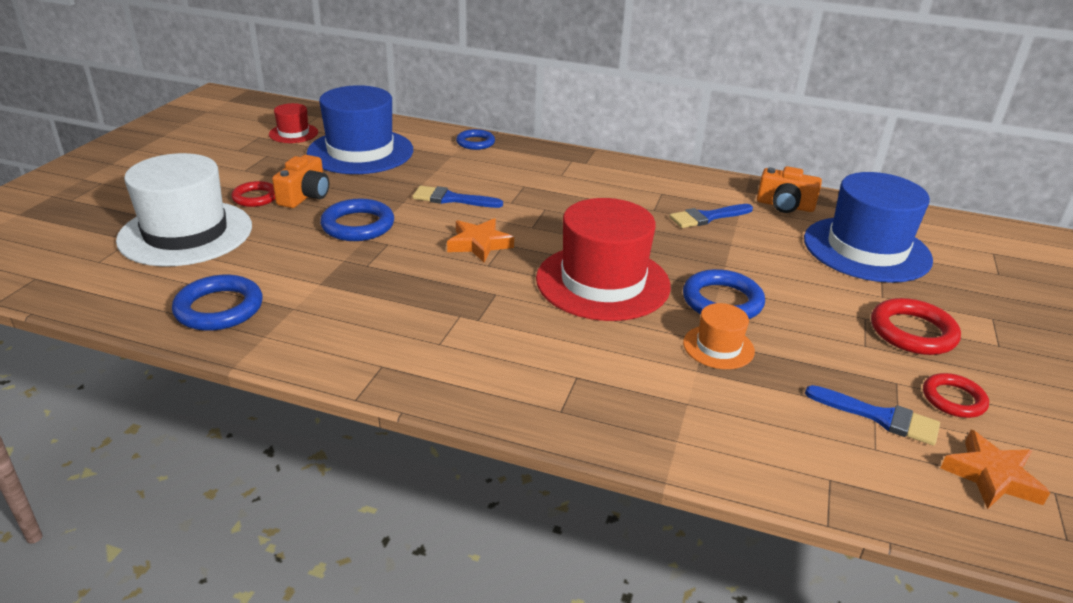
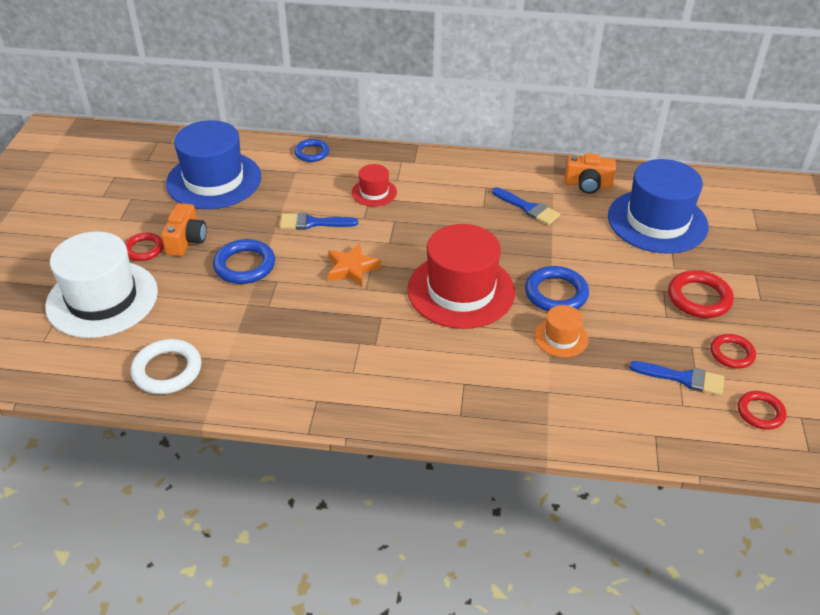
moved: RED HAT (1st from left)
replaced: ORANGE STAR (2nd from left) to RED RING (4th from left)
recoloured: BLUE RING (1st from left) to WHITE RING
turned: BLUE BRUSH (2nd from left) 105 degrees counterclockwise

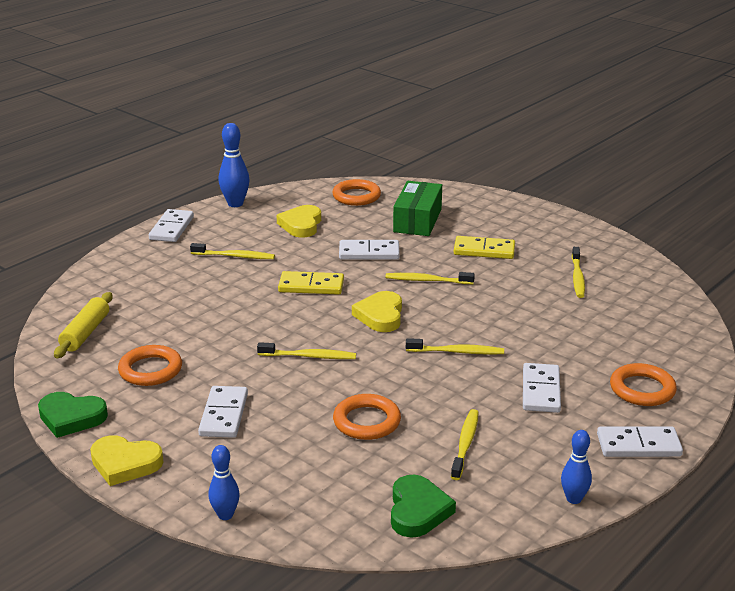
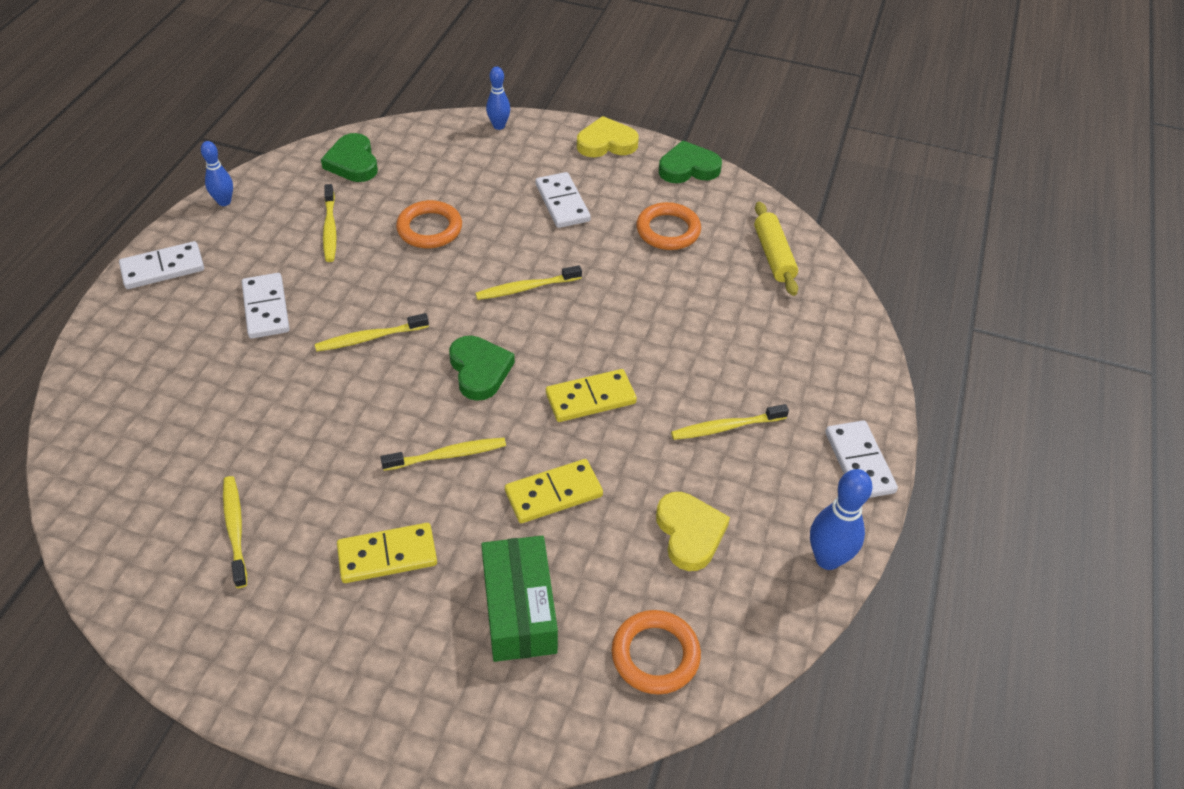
removed: ORANGE RING (4th from left)
recoloured: WHITE DOMINO (3rd from left) to YELLOW DOMINO (2nd from left); YELLOW HEART (3rd from left) to GREEN HEART (2nd from left)

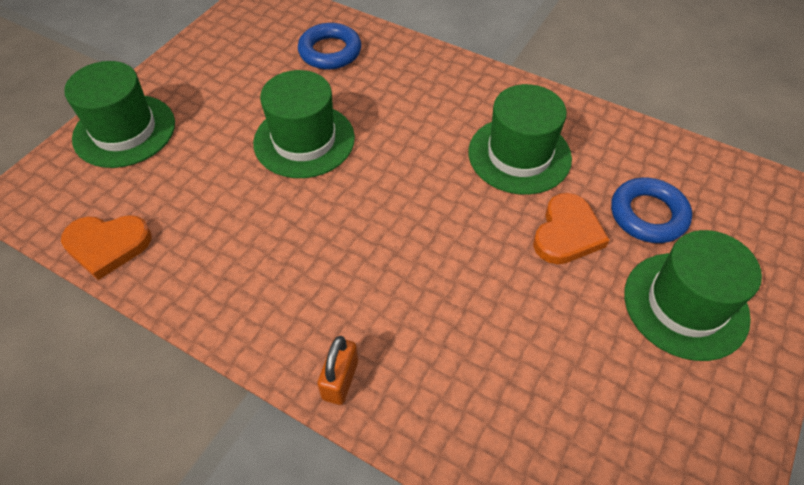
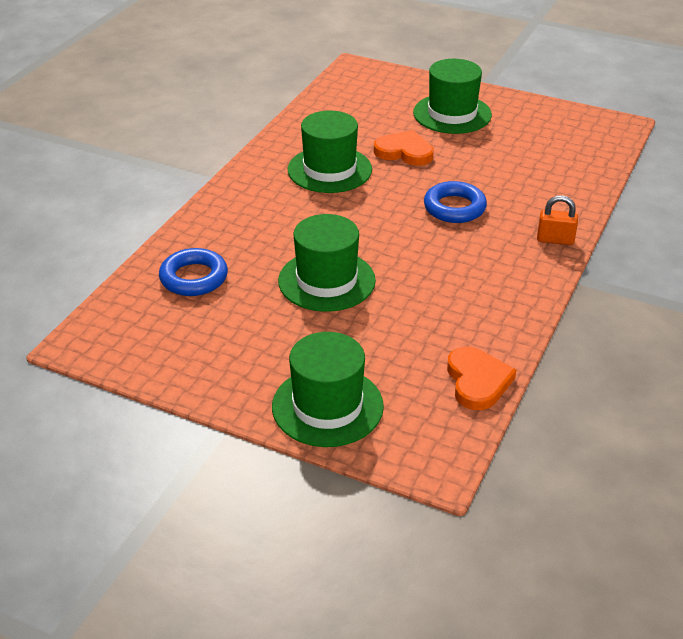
moved: BLUE RING (2nd from left)

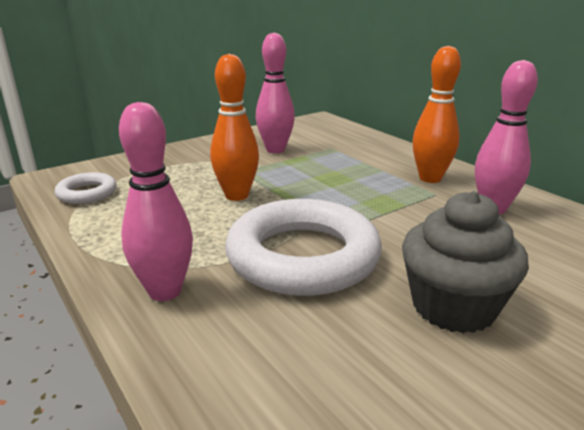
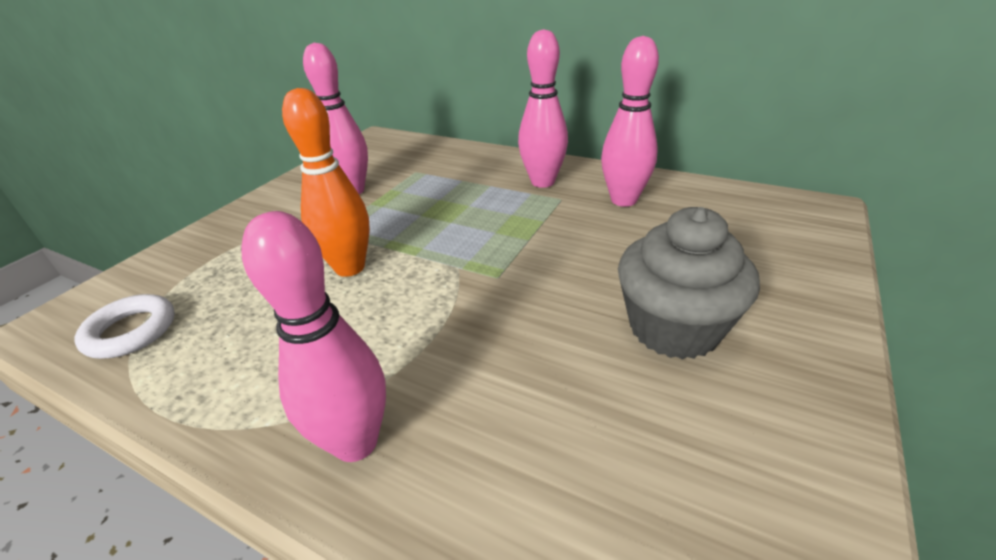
removed: WHITE RING (2nd from left)
recoloured: ORANGE BOWLING PIN (2nd from left) to PINK BOWLING PIN (3rd from left)

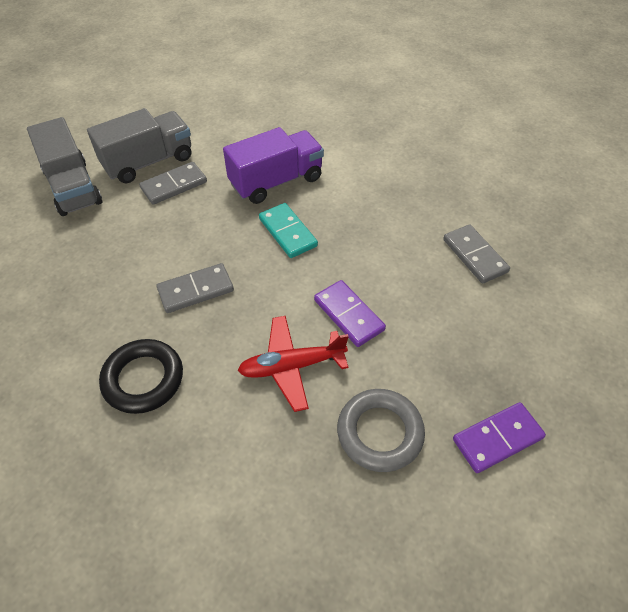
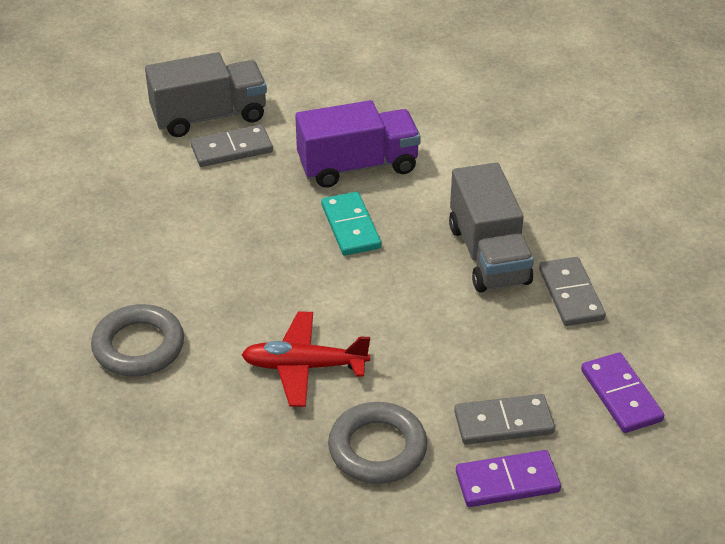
moved: GREY TRUCK (1st from left in the first image) to GREY TRUCK (2nd from left); GREY DOMINO (2nd from left); PURPLE DOMINO (1st from left in the first image) to PURPLE DOMINO (2nd from left)
recoloured: BLACK RING to GREY RING (1st from left)

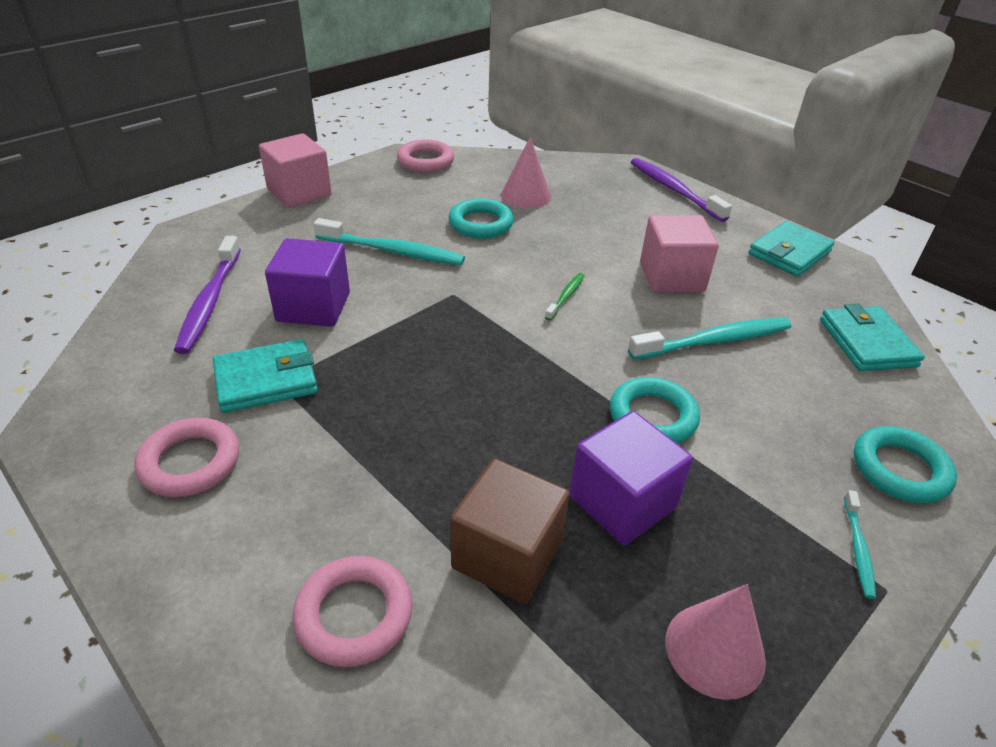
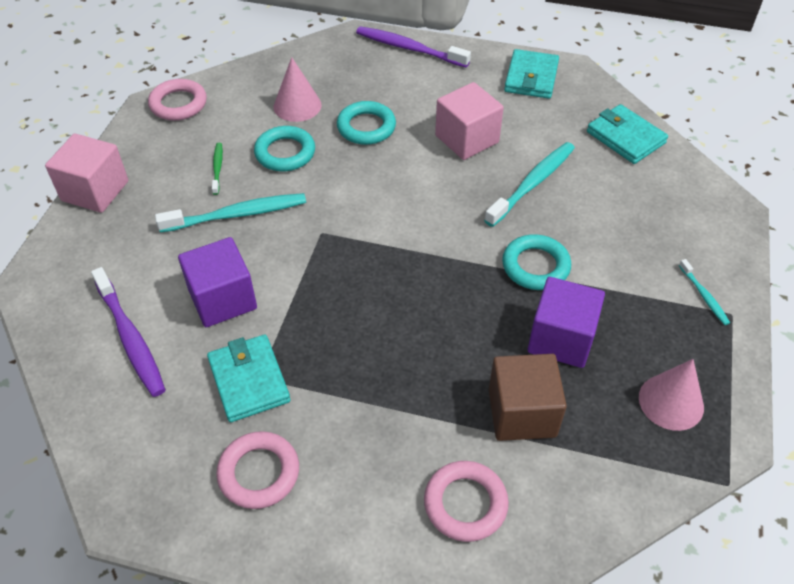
moved: GREEN TOOTHBRUSH; TURQUOISE RING (3rd from left in the first image) to TURQUOISE RING (2nd from left)
turned: TURQUOISE WALLET (1st from left) 60 degrees counterclockwise

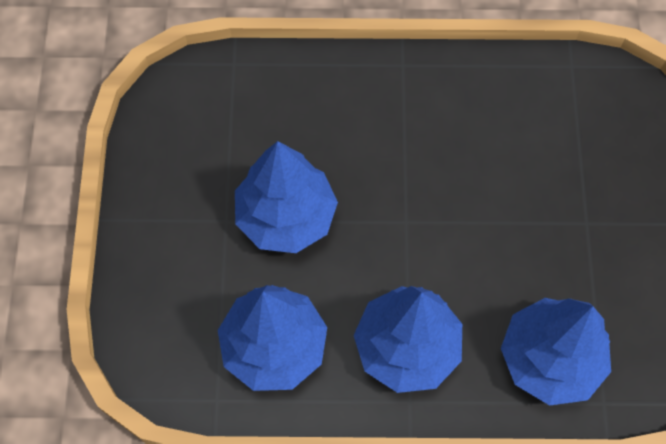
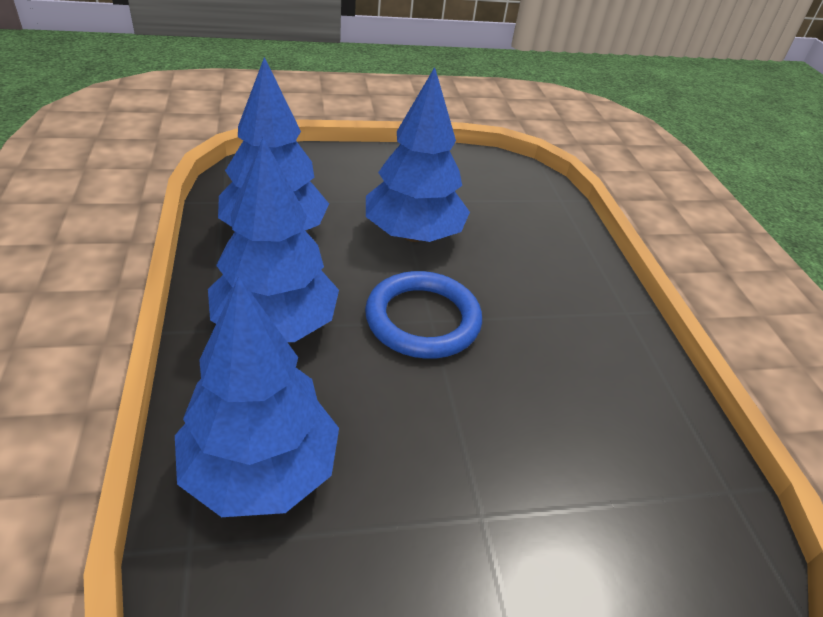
added: BLUE RING

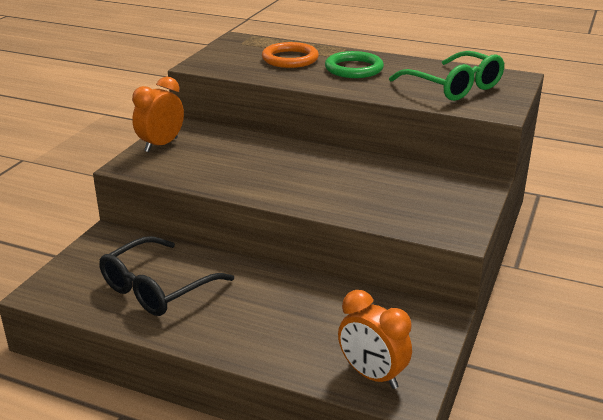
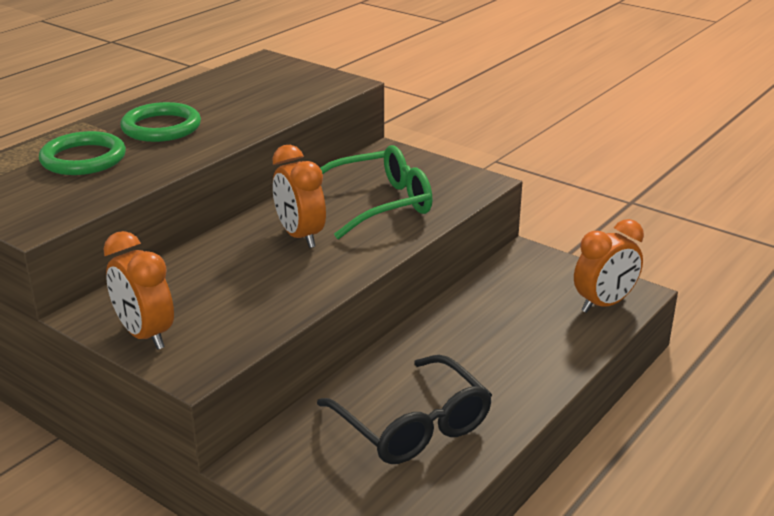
added: ORANGE CLOCK (2nd from left)
moved: GREEN GLASSES
recoloured: ORANGE RING to GREEN RING (1st from left)

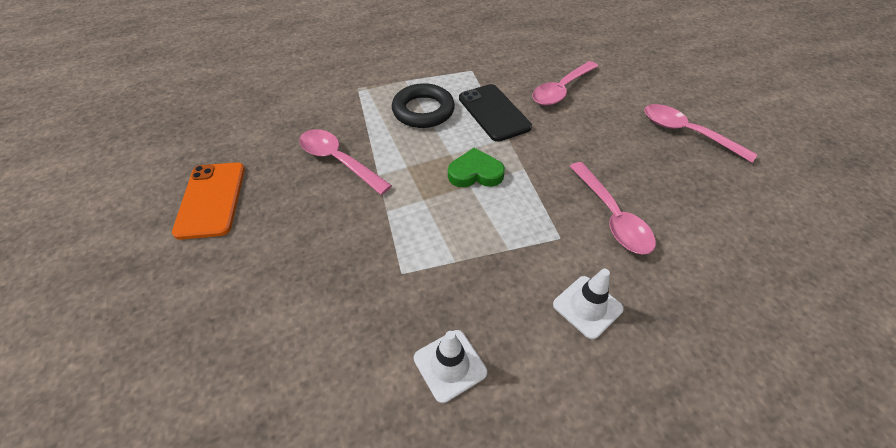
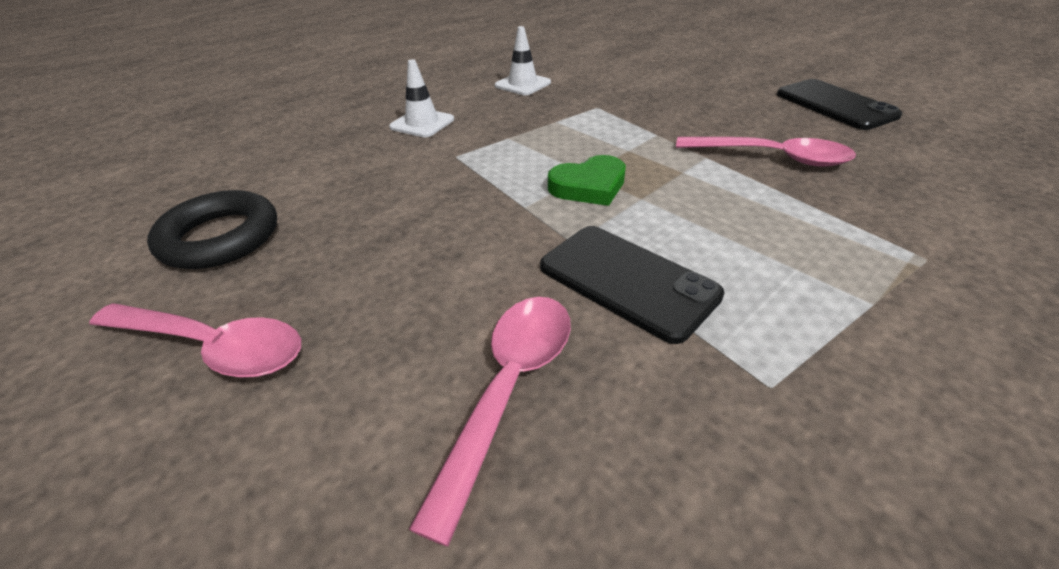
removed: PINK SPOON (3rd from left)
moved: BLACK RING
recoloured: ORANGE PHONE to BLACK PHONE (2nd from left)

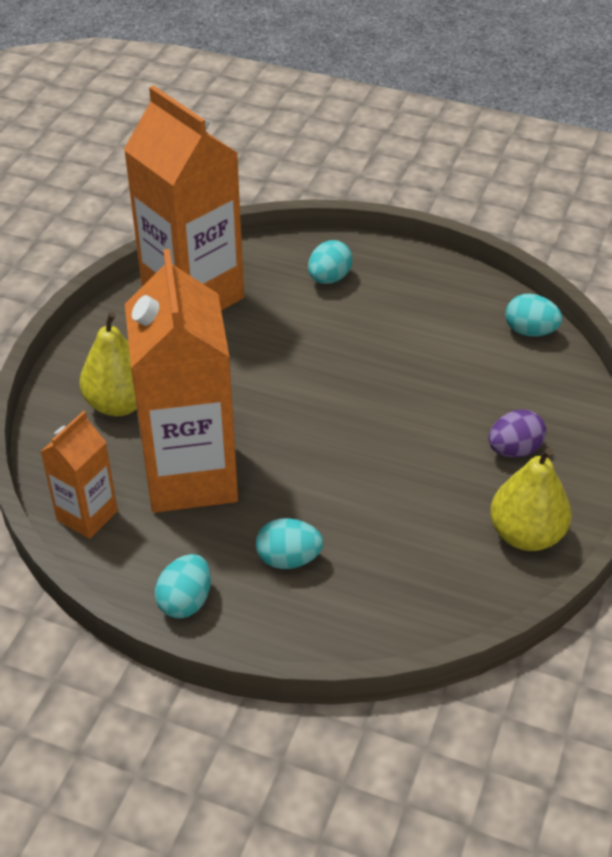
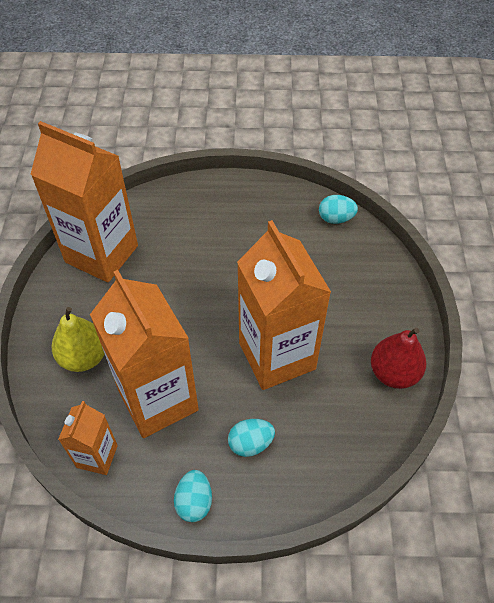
removed: TURQUOISE EGG (3rd from left); PURPLE EGG
added: ORANGE CARTON (4th from left)
recoloured: YELLOW PEAR (2nd from left) to RED PEAR

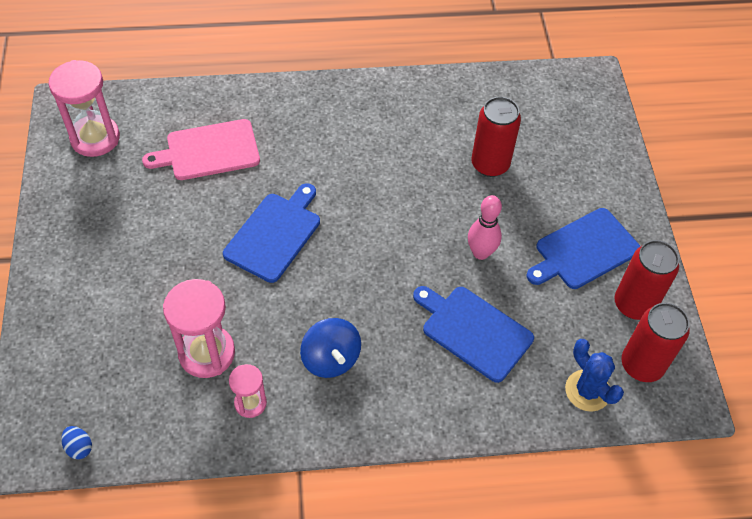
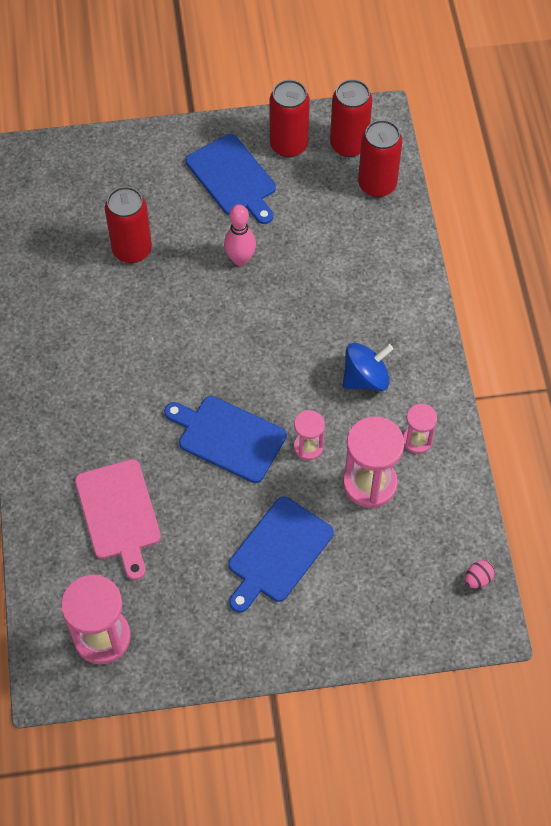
added: PINK HOURGLASS (2nd from left)
moved: BLUE CUTTING BOARD (2nd from left in the first image) to BLUE CUTTING BOARD (3rd from left)
replaced: BLUE CACTUS to RED CAN (4th from left)
recoloured: BLUE EGG to PINK EGG

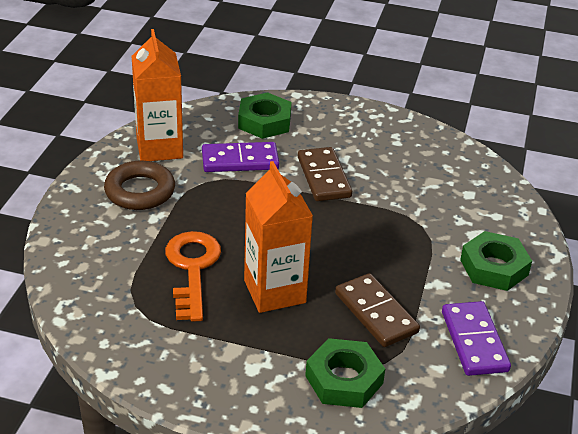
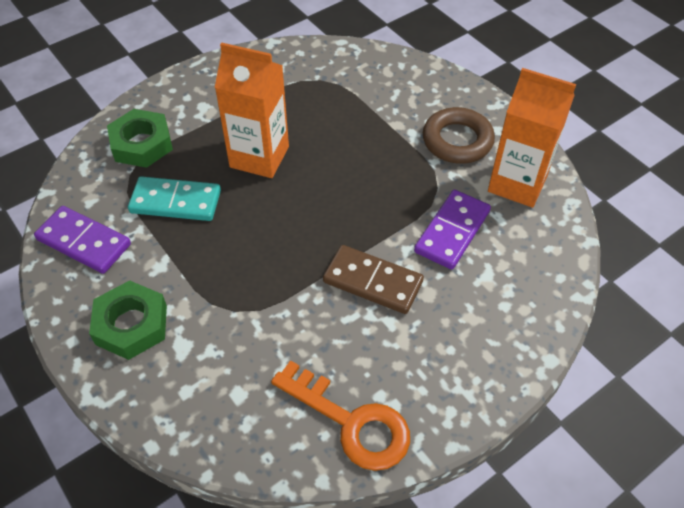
removed: GREEN NUT (1st from left)
moved: ORANGE KEY
recoloured: BROWN DOMINO (2nd from left) to TURQUOISE DOMINO

